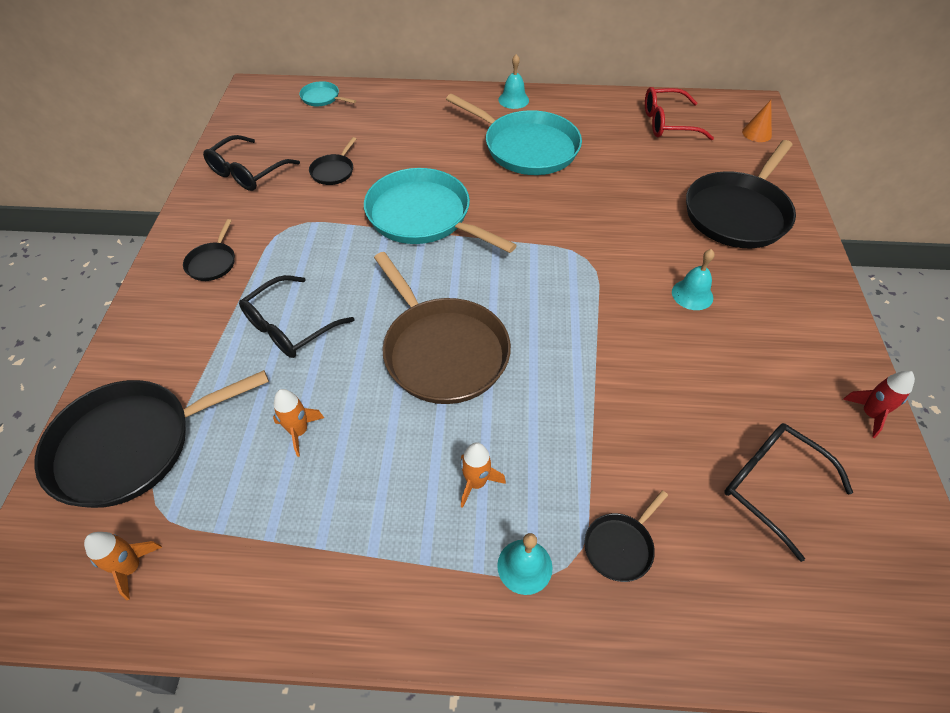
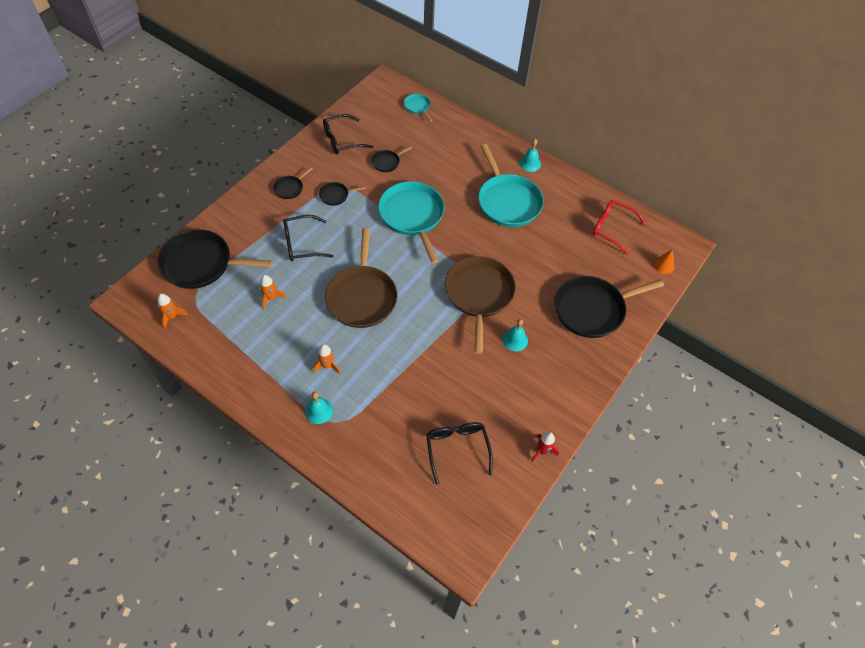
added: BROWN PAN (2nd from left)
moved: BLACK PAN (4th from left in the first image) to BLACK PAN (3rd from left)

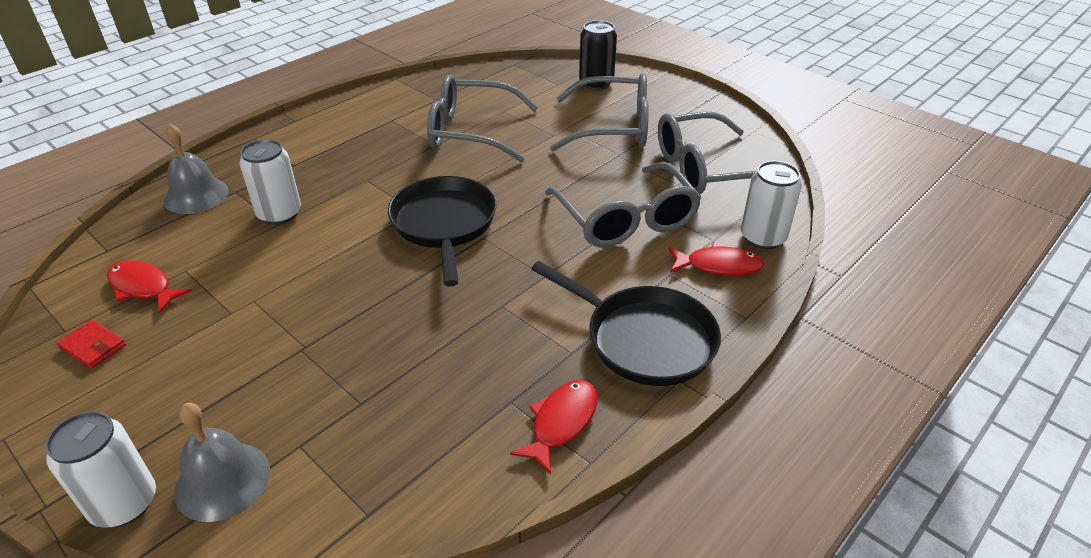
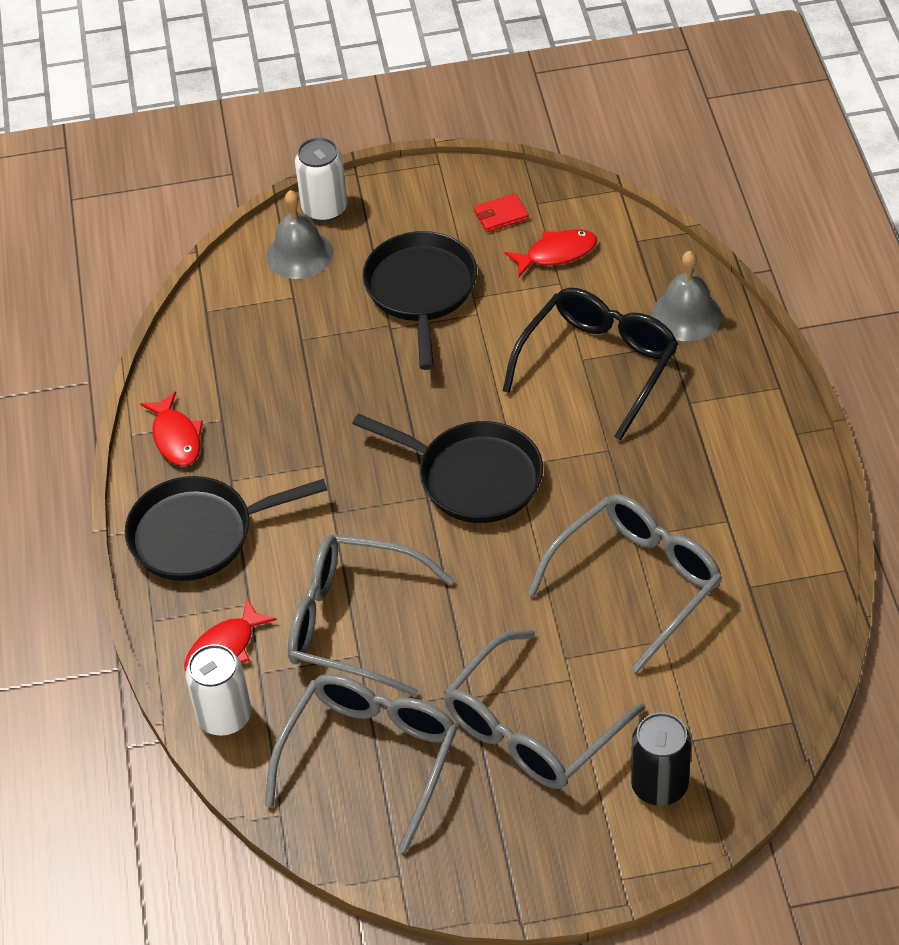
added: BLACK PAN (2nd from left)
replaced: WHITE CAN (2nd from left) to BLACK GLASSES

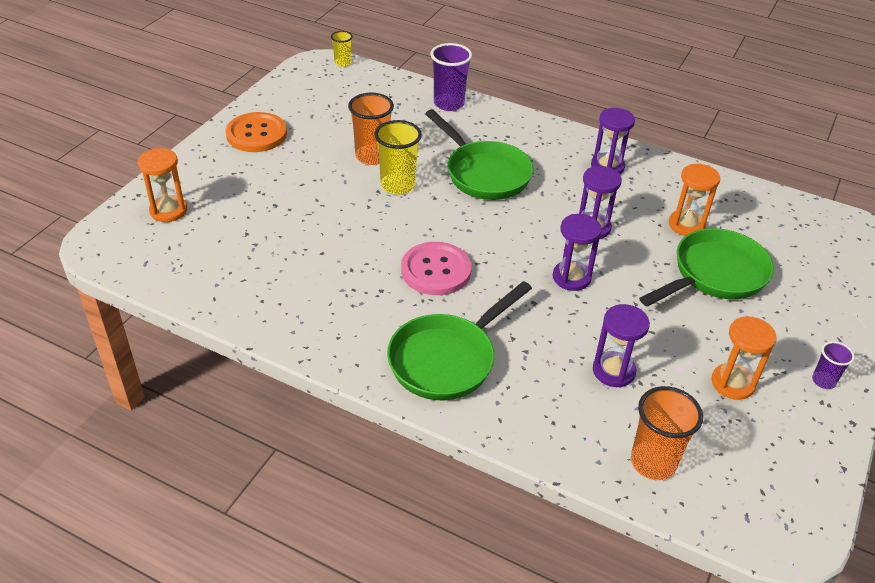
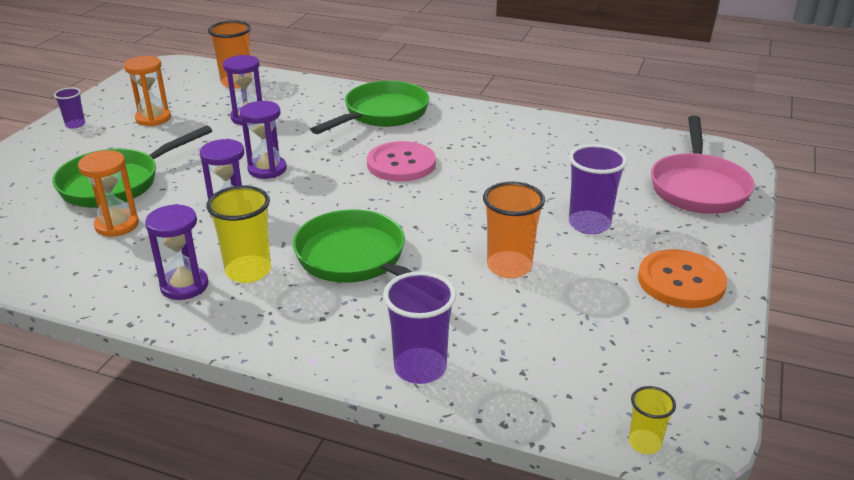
added: PURPLE CUP (3rd from left)
moved: YELLOW CUP (2nd from left in the first image) to YELLOW CUP (1st from left)
replaced: ORANGE HOURGLASS (1st from left) to PINK PAN

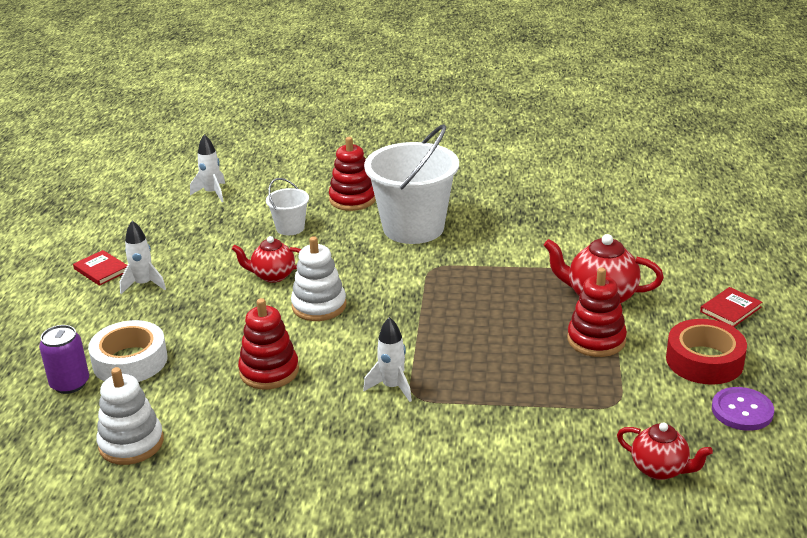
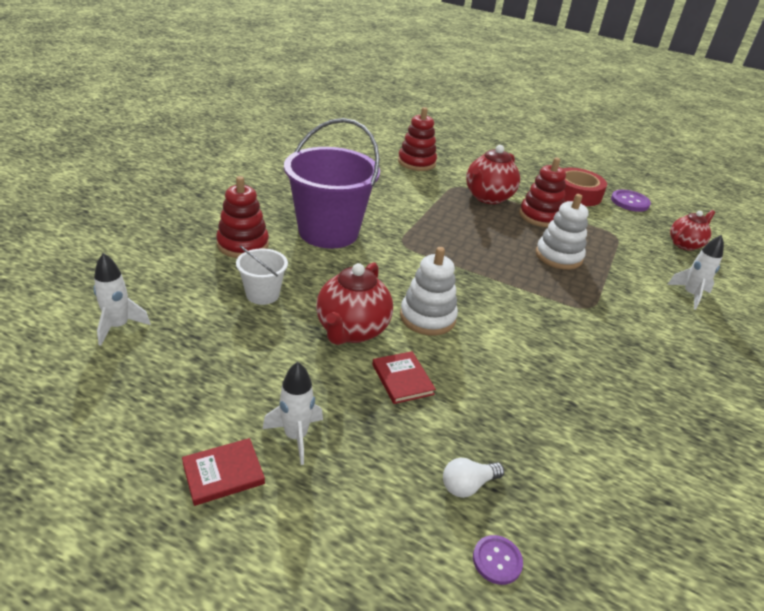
moved: WHITE STACKING TOY (1st from left in the first image) to WHITE STACKING TOY (2nd from left); RED STACKING TOY (1st from left in the first image) to RED STACKING TOY (2nd from left); WHITE ROCKET (3rd from left); RED BOOK (2nd from left)
replaced: PURPLE CAN to PURPLE BUTTON (1st from left); WHITE TAPE to WHITE LIGHT BULB
recoloured: WHITE BUCKET (2nd from left) to PURPLE BUCKET
resized: RED TEAPOT (1st from left) x1.51

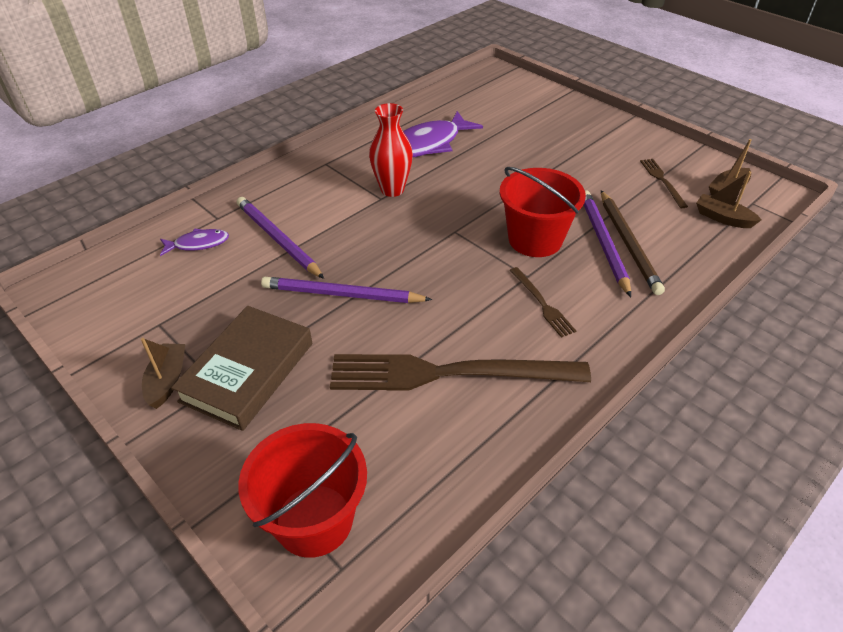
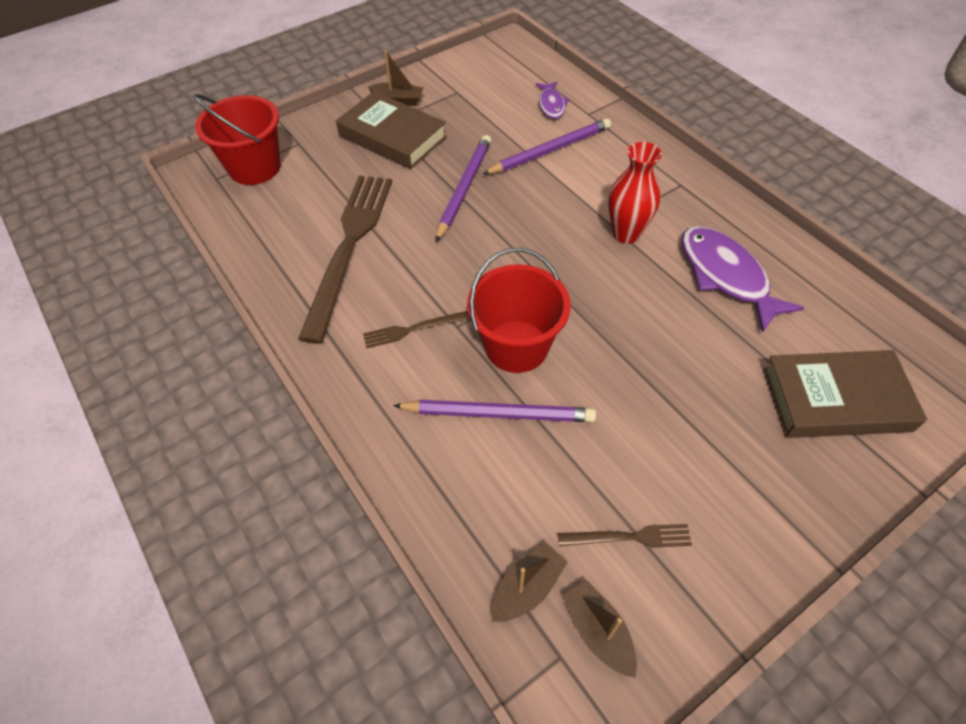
removed: BROWN PENCIL
added: BROWN BOOK (2nd from left)

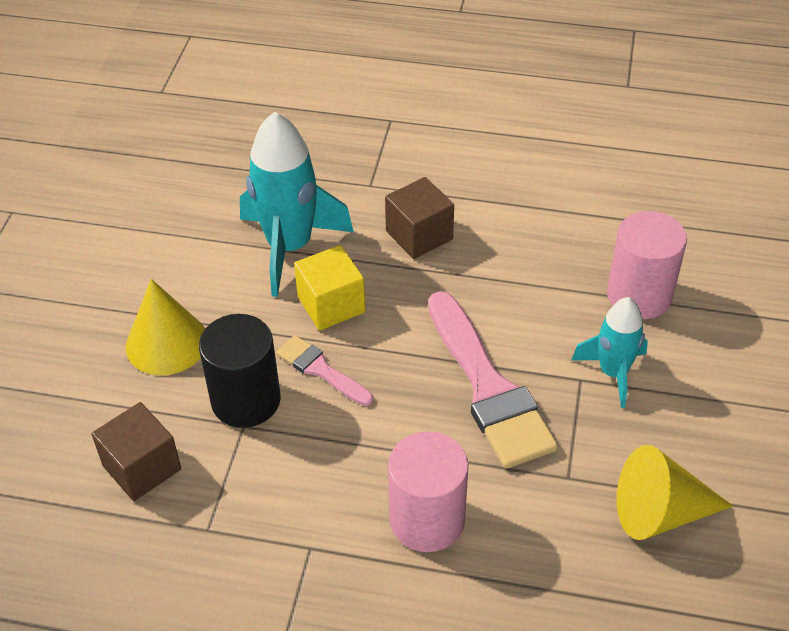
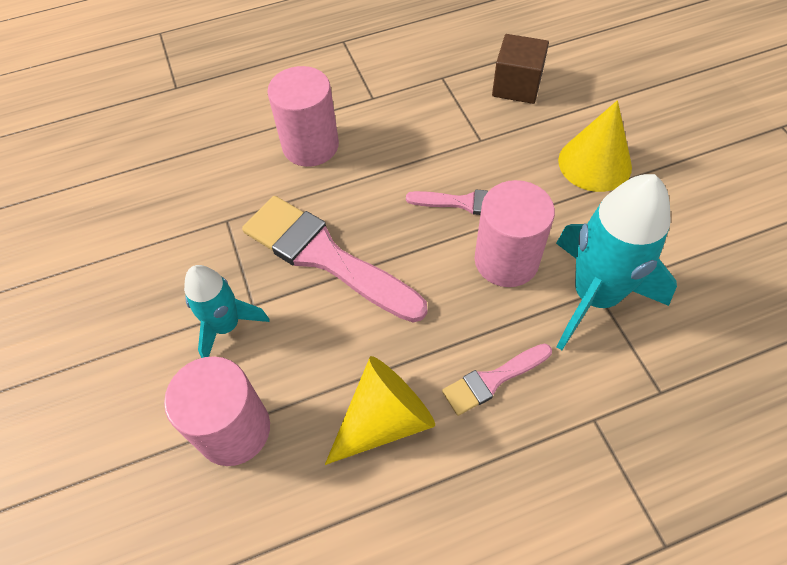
removed: BLACK CYLINDER
moved: YELLOW CONE (2nd from left in the first image) to YELLOW CONE (1st from left)
replaced: YELLOW CUBE to PINK CYLINDER (3rd from left); BROWN CUBE (2nd from left) to PINK BRUSH (3rd from left)

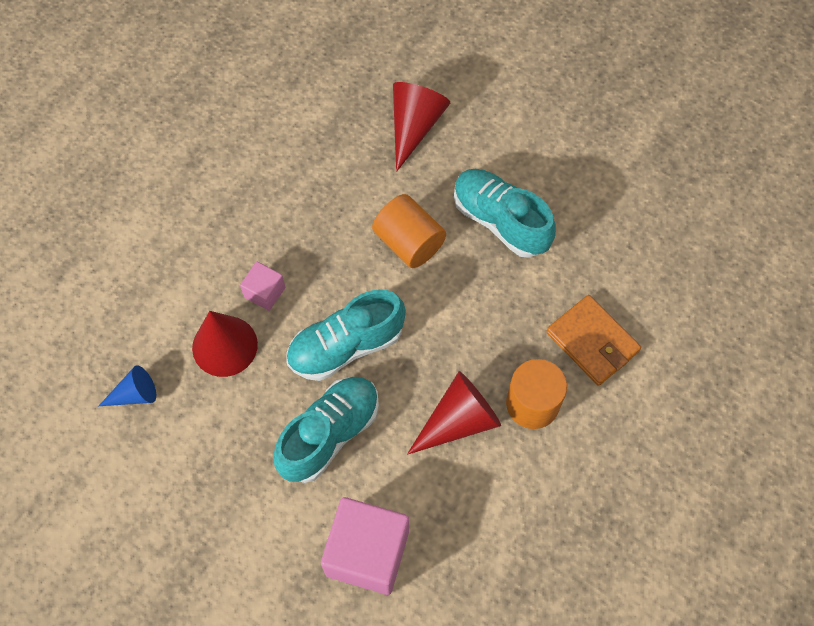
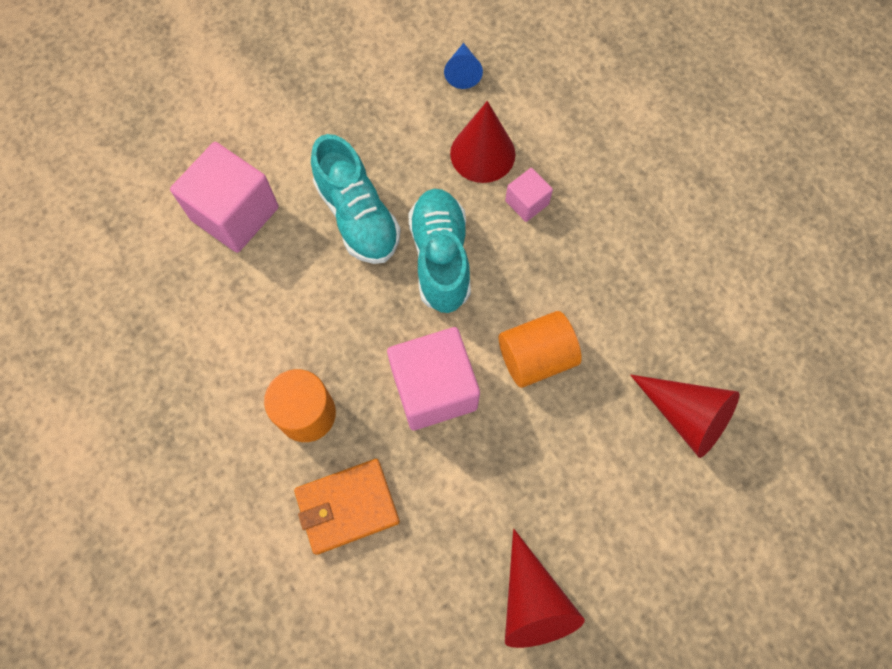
removed: TURQUOISE SHOE (3rd from left)
added: PINK CUBE (2nd from left)
moved: RED CONE (3rd from left in the first image) to RED CONE (2nd from left)

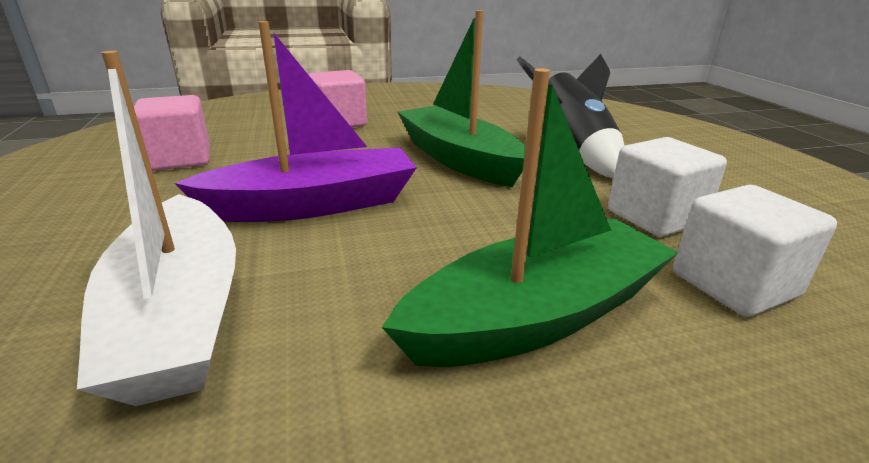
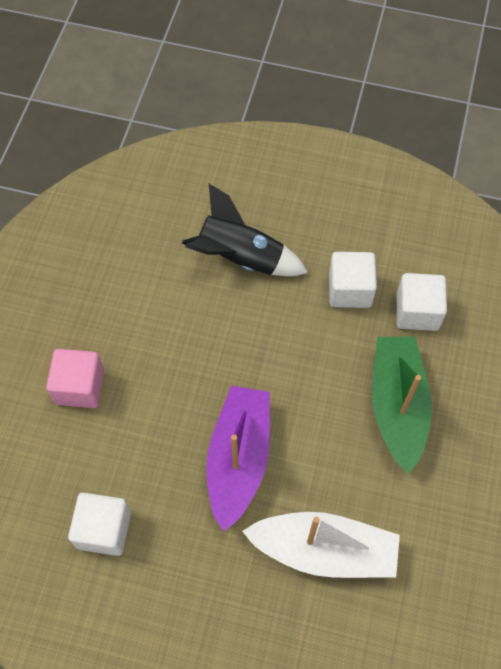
removed: GREEN BOAT (1st from left)
recoloured: PINK CUBE (1st from left) to WHITE CUBE (1st from left)

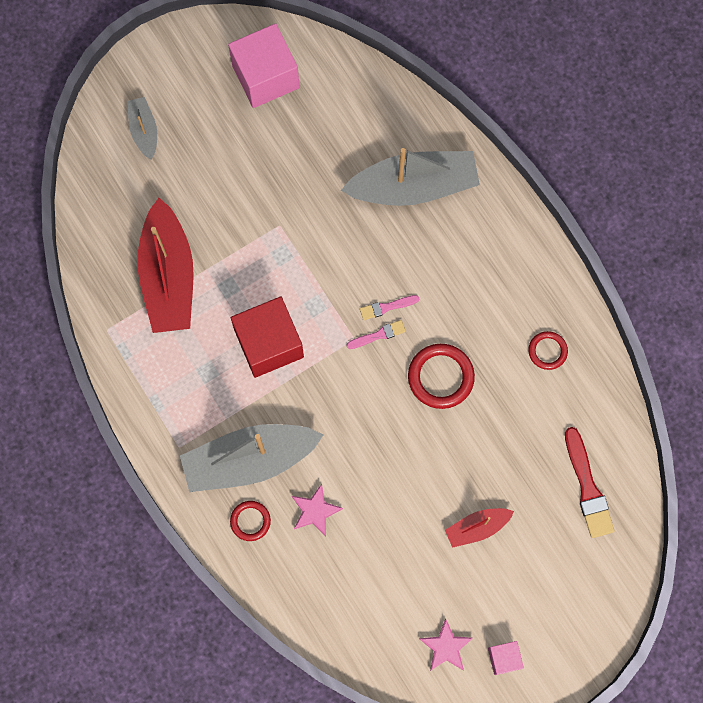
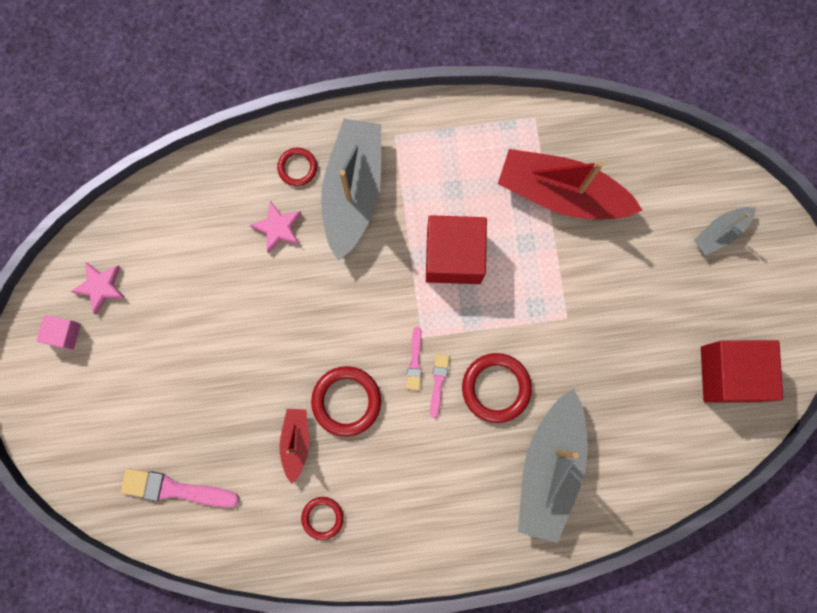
added: RED RING (4th from left)
moved: RED BOAT (2nd from left in the first image) to RED BOAT (1st from left)
recoloured: PINK CUBE (1st from left) to RED CUBE (2nd from left); RED BRUSH to PINK BRUSH (1st from left)
turned: GREY BOAT (1st from left in the first image) 135 degrees clockwise

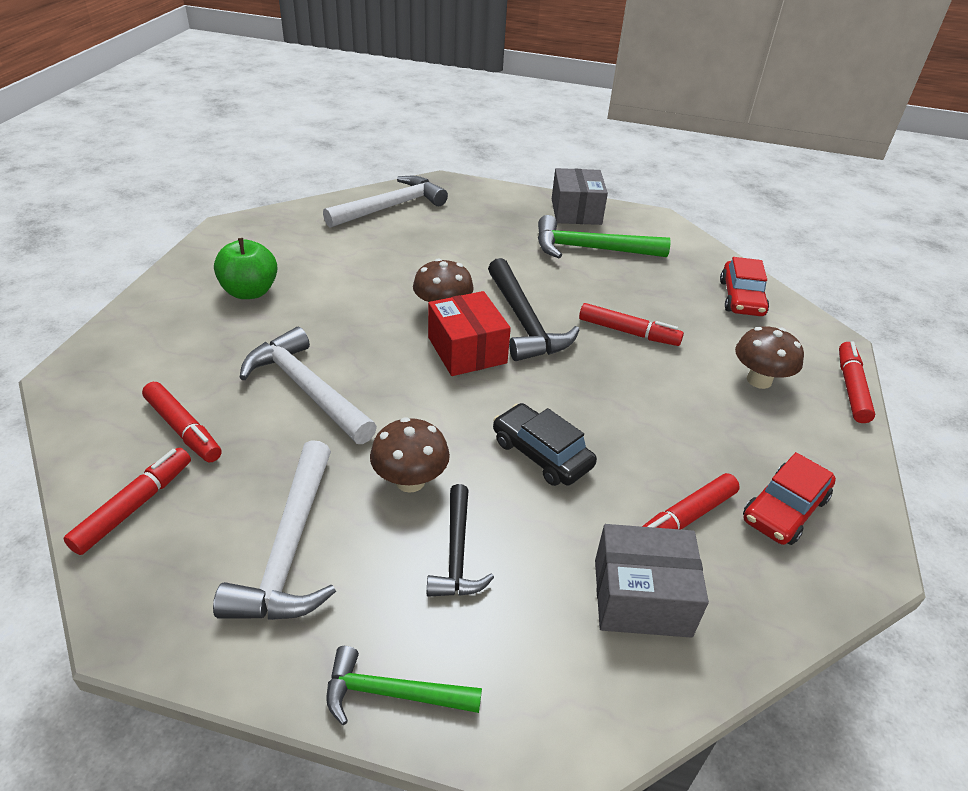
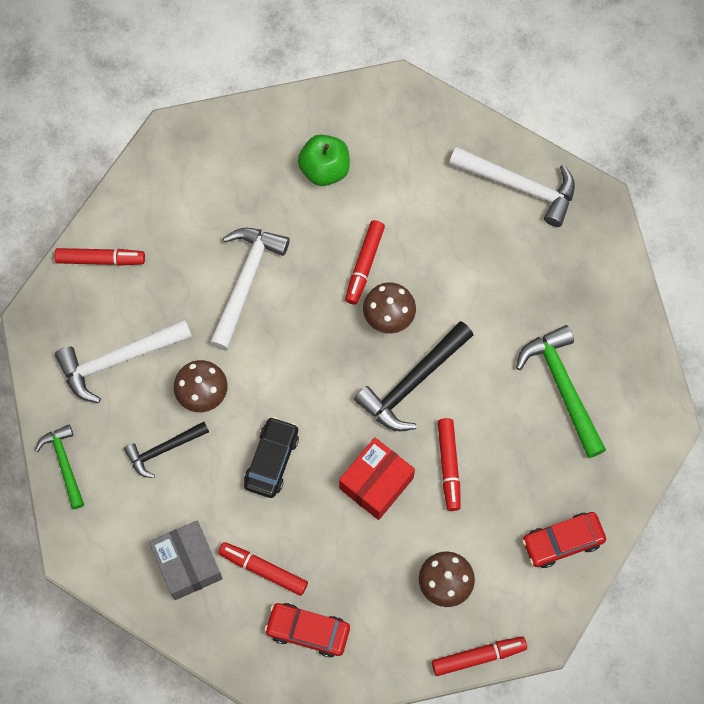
removed: GREY BOX (1st from left)
moved: RED MARKER (2nd from left in the first image) to RED MARKER (3rd from left); RED BOX

